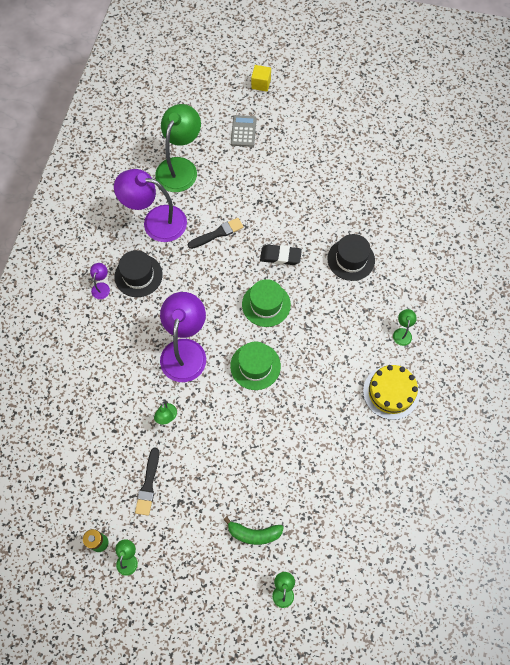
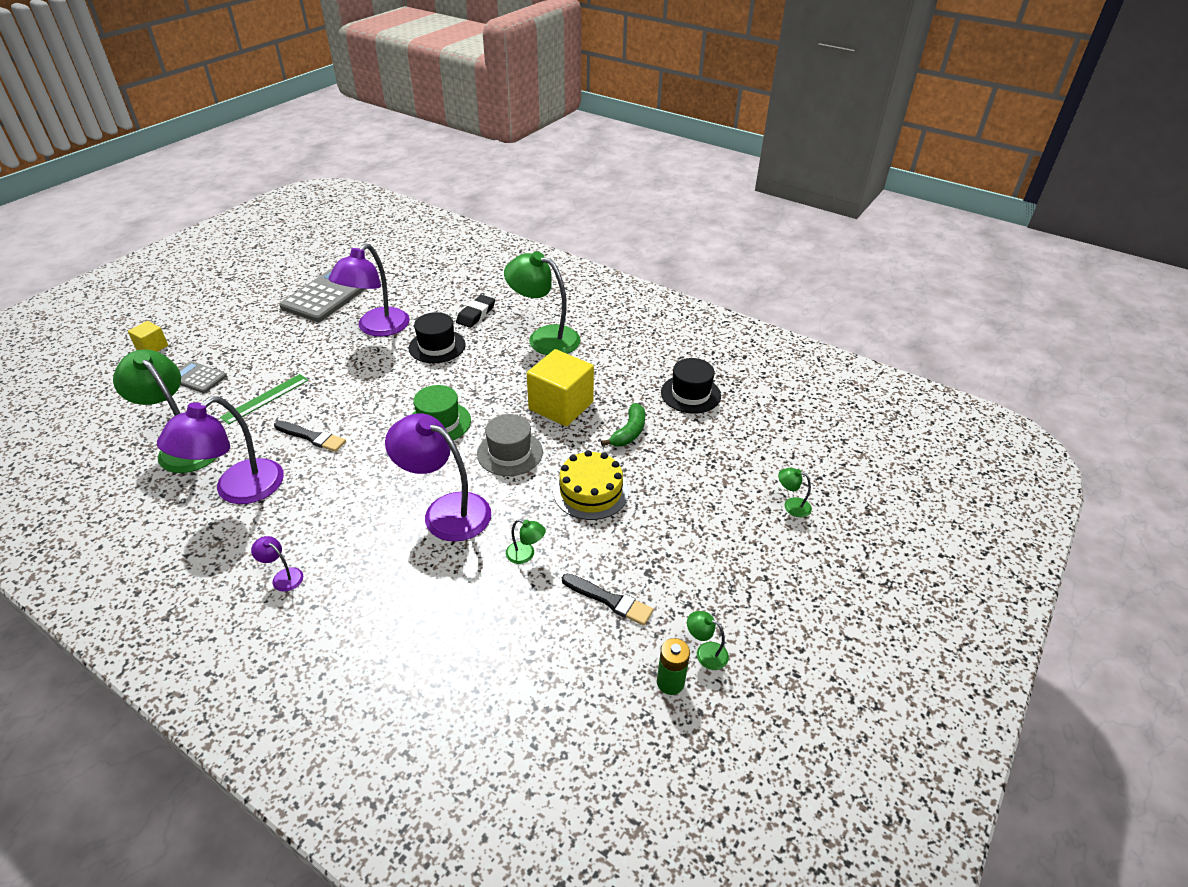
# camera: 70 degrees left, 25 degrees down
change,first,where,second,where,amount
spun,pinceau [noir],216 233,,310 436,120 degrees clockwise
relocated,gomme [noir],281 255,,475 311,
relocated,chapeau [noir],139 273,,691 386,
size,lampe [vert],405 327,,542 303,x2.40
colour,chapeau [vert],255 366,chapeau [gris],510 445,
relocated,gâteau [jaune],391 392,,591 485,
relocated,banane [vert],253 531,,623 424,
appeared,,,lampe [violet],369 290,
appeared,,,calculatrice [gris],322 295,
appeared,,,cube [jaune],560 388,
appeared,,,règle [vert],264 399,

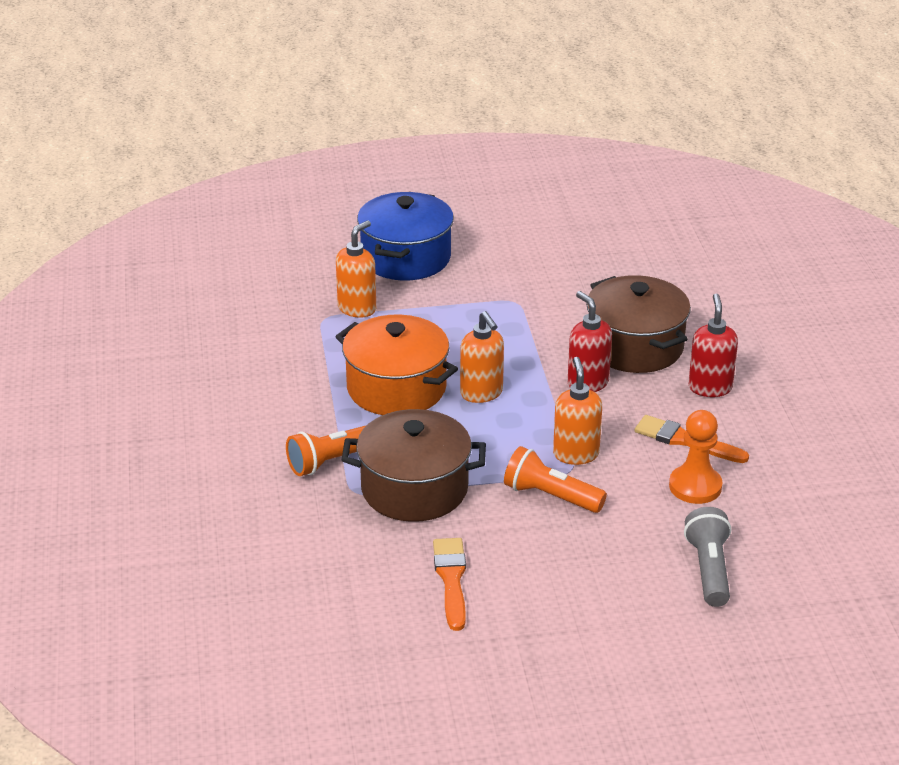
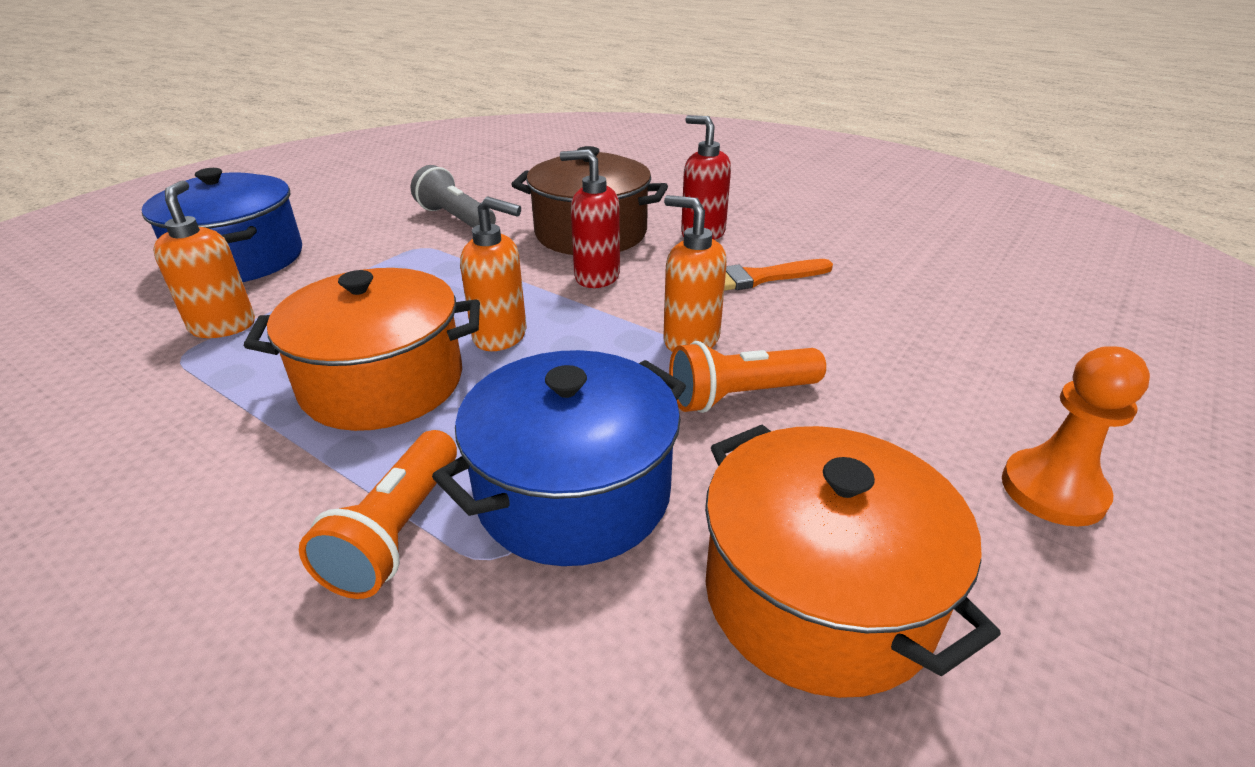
# camera: 45 degrees left, 0 degrees up
change,first,where,second,where,amount
colour,marmite [marron],414 465,marmite [bleu],559 458,
relocated,pion [orange],696 457,,1076 436,
relocated,lampe de poche [gris],707 557,,453 196,
exchanged,pinceau [orange],449 584,marmite [orange],853 561,

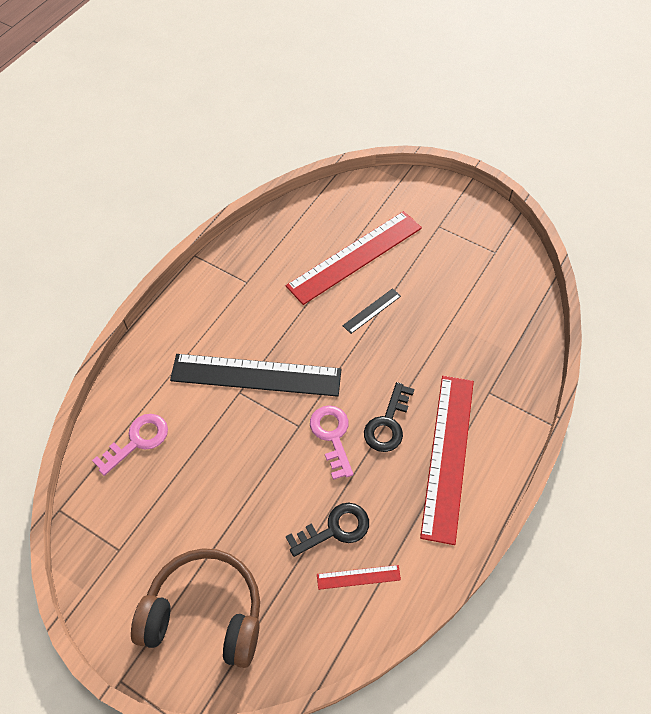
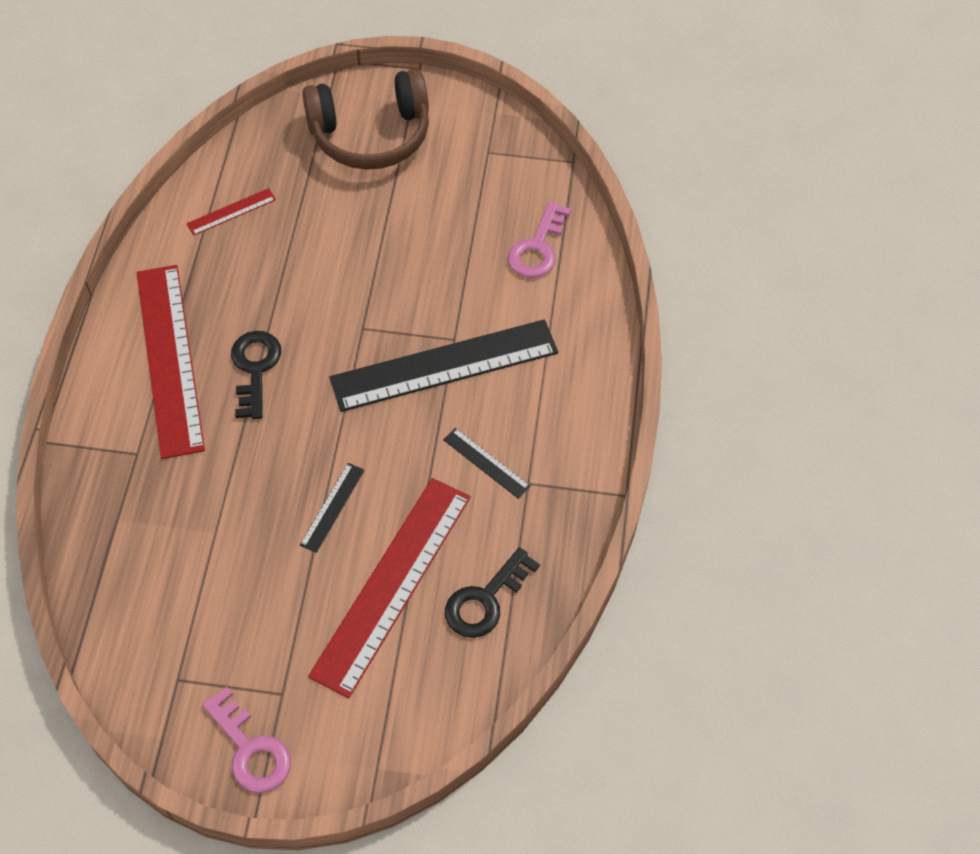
# camera: 155 degrees right, 0 degrees up
change,first,where,second,where,amount
relocated,clé [rose],331 442,,246 740,
relocated,clé [noir],327 530,,492 592,
appeared,,,règle [noir],487 463,

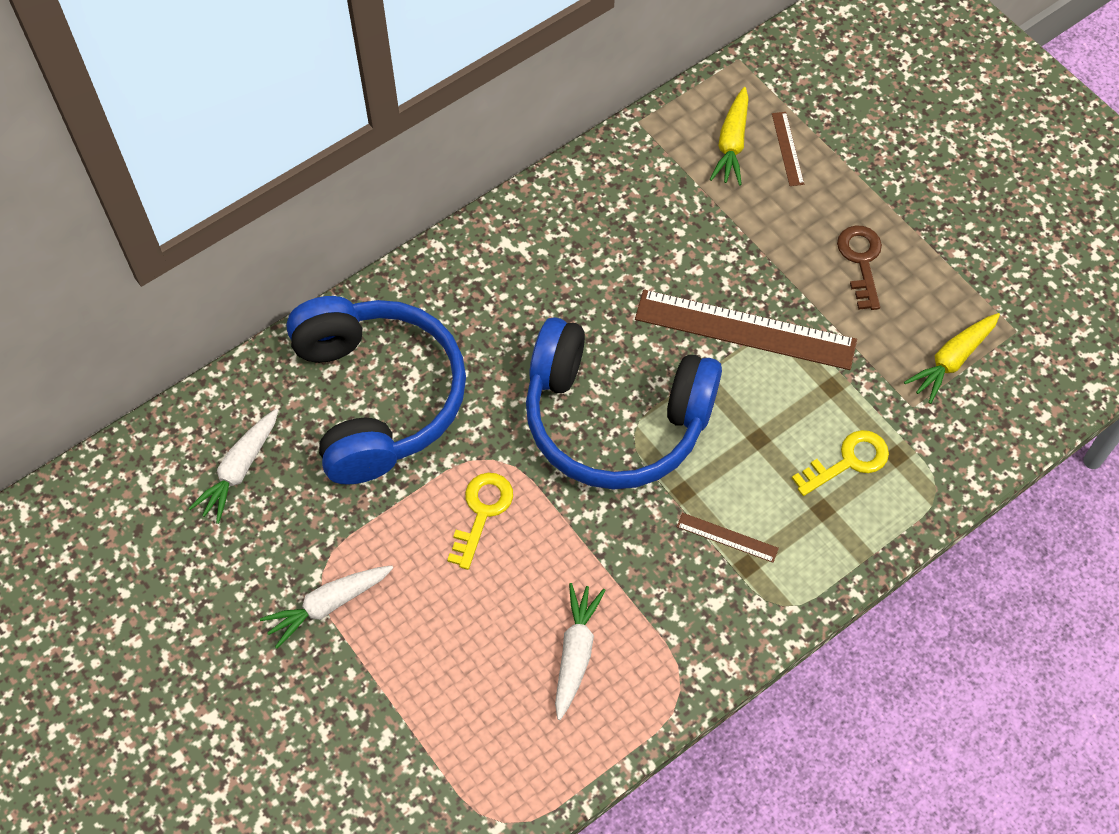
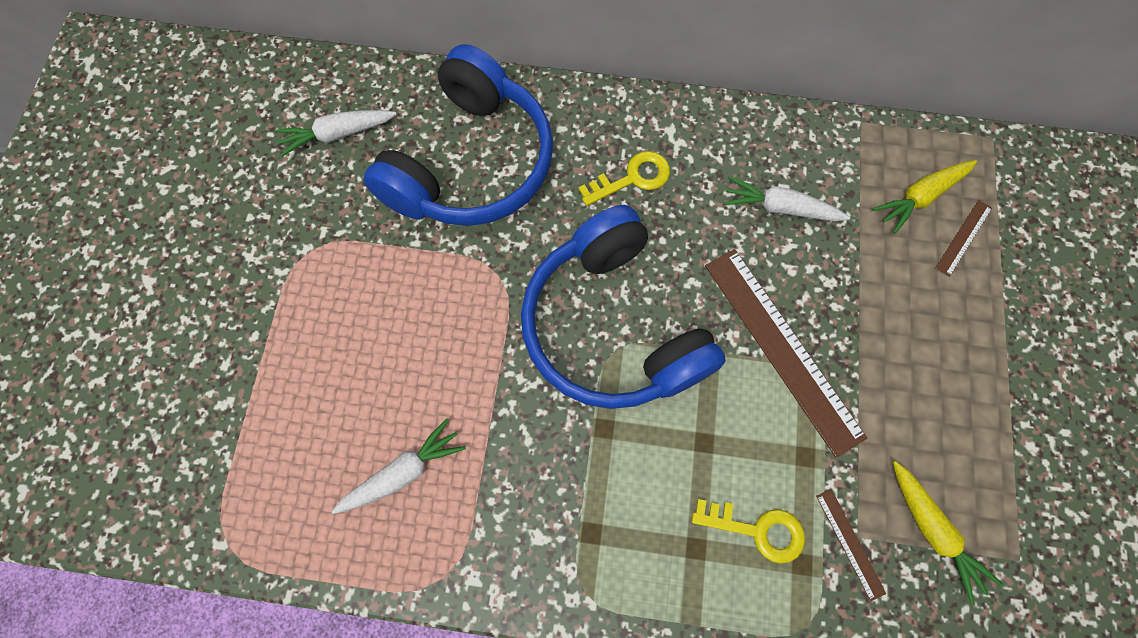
# camera: 45 degrees right, 10 degrees up
change,first,where,second,where,amount
missing,clé [marron],859 267,,,
spun,carotte [jaune],952 358,,947 533,120 degrees counterclockwise
relocated,clé [jaune],480 521,,624 178,
relocated,règle [marron],728 538,,851 545,
relocated,carotte [blanc],326 607,,786 198,

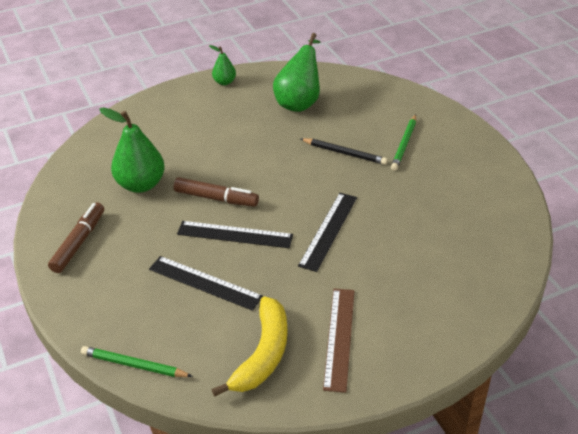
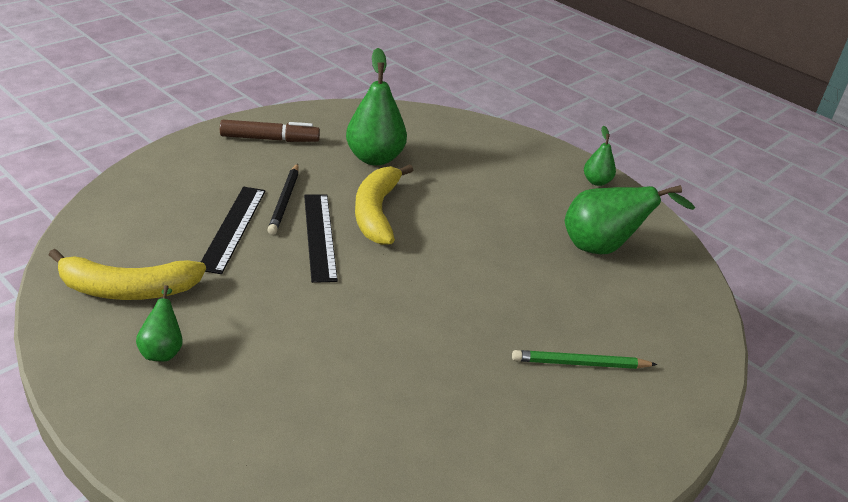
# camera: 65 degrees right, 5 degrees down
change,first,where,second,where,amount
relocated,crayon [noir],344 151,,283 199,
exchanged,feutre [marron],216 192,banane [jaune],384 204,
missing,règle [noir],327 232,,,
exchanged,règle [marron],339 341,poire [vert],159 323,
missing,crayon [vert],137 361,,,

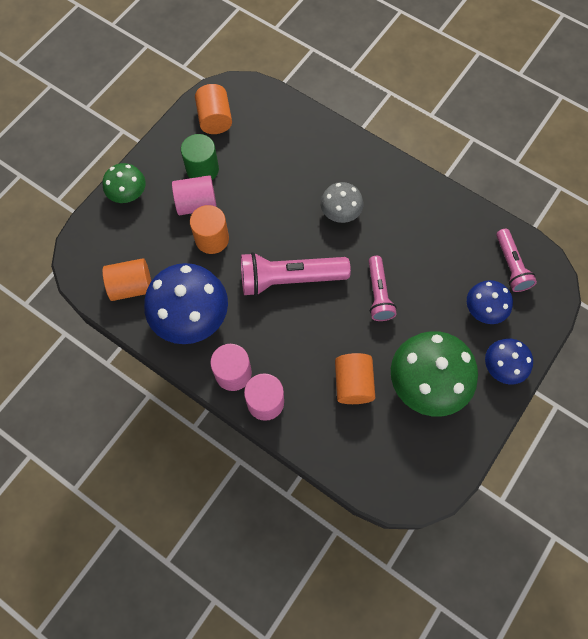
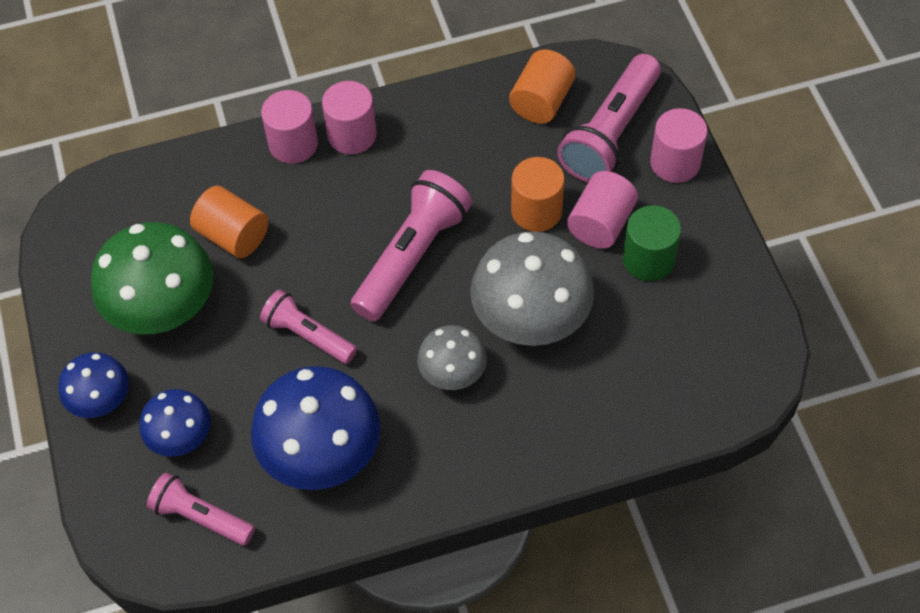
# camera: 130 degrees right, 10 degrees down
change,first,where,second,where,amount
missing,cylindre [orange],213 109,,,
exchanged,champignon [vert],124 183,cylindre [rose],679 145,
relocated,champignon [bleu],186 303,,316 428,
appeared,,,lampe de poche [rose],609 118,
appeared,,,champignon [gris],532 288,

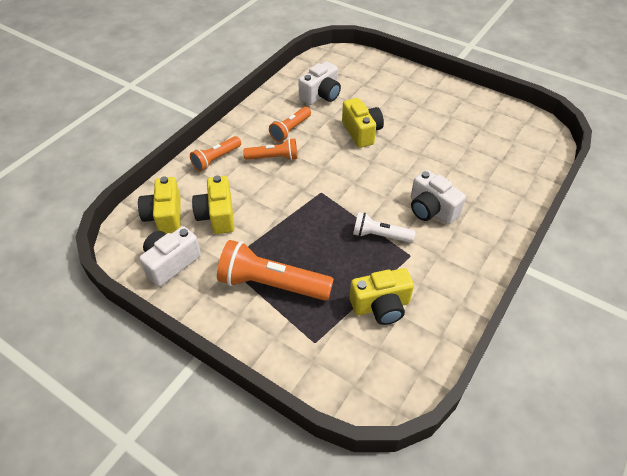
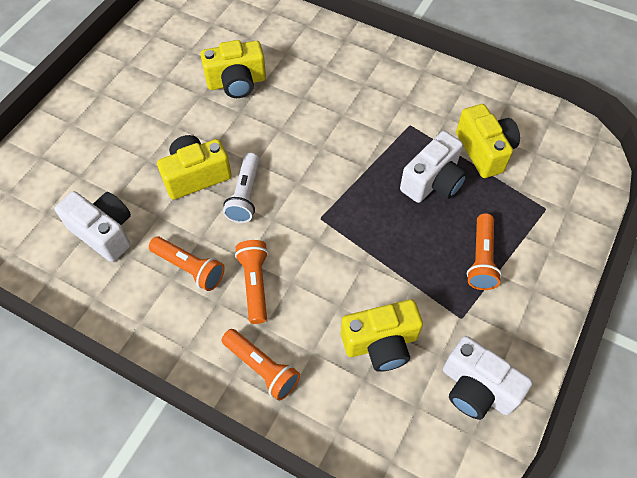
# camera: 95 degrees left, 10 degrees up
change,first,where,second,where,amount
relocated,appareil photo [blanc],438 197,,434 167,
relocated,appareil photo [jaune],159 205,,233 69,
relocated,lampe de poche [blanc],384 227,,241 188,
size,lampe de poche [orange],275 270,,484 251,x0.58

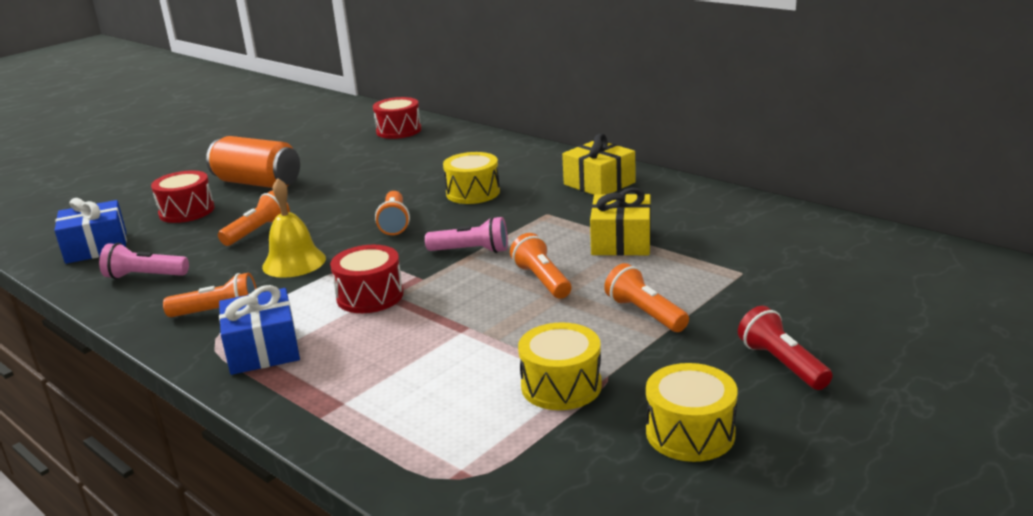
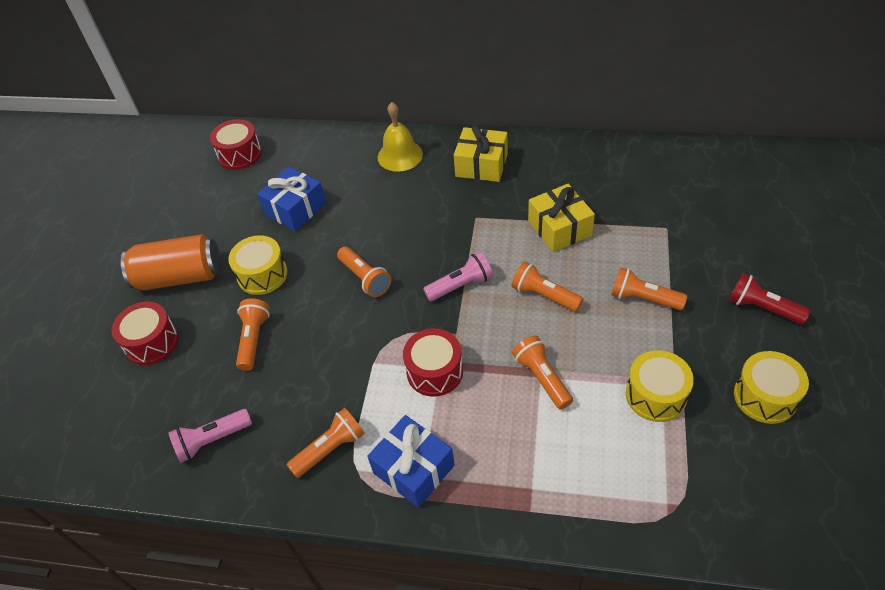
# camera: 30 degrees left, 25 degrees up
change,first,where,second,where,amount
relocated,tambour [jaune],471 178,,258 265,
relocated,cloche [jaune],294 228,,400 137,
relocated,cadeau [bleu],90 231,,291 199,
appeared,,,lampe de poche [orange],542 372,

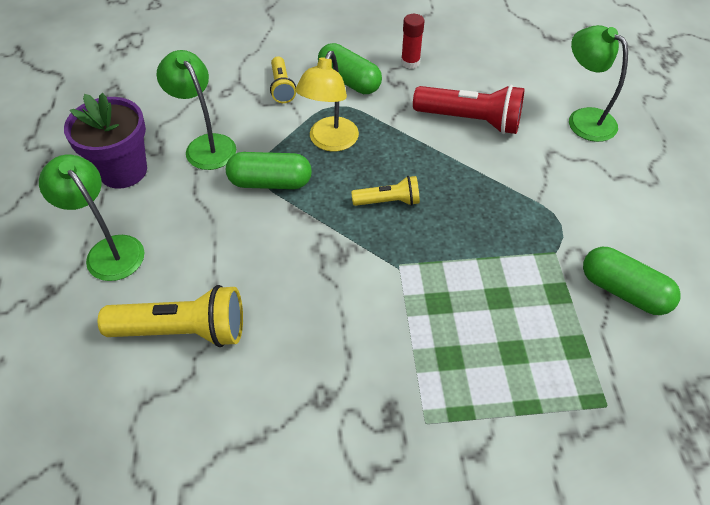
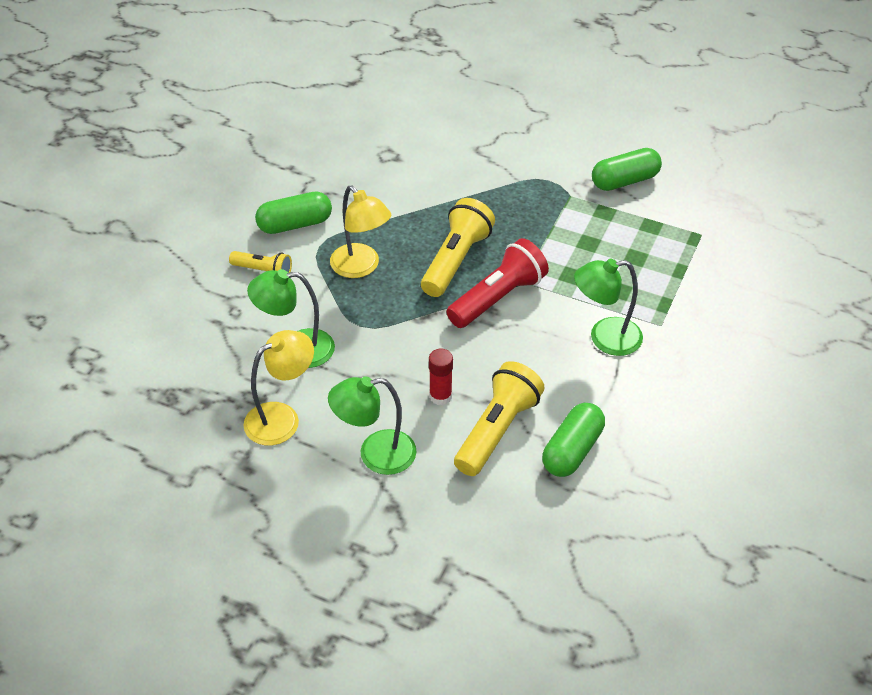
# camera: 60 degrees left, 5 degrees down
change,first,where,second,where,amount
relocated,bâton de colle [rouge],413 41,,441 377,
relocated,lampe [vert],598 83,,608 307,
relocated,lampe de poche [rouge],468 109,,497 283,
exchanged,pot de fleurs [violet],105 141,lampe [jaune],278 388,
relocated,gélule [vert],269 170,,573 440,
size,lampe de poche [jaune],385 191,,458 247,x1.76

